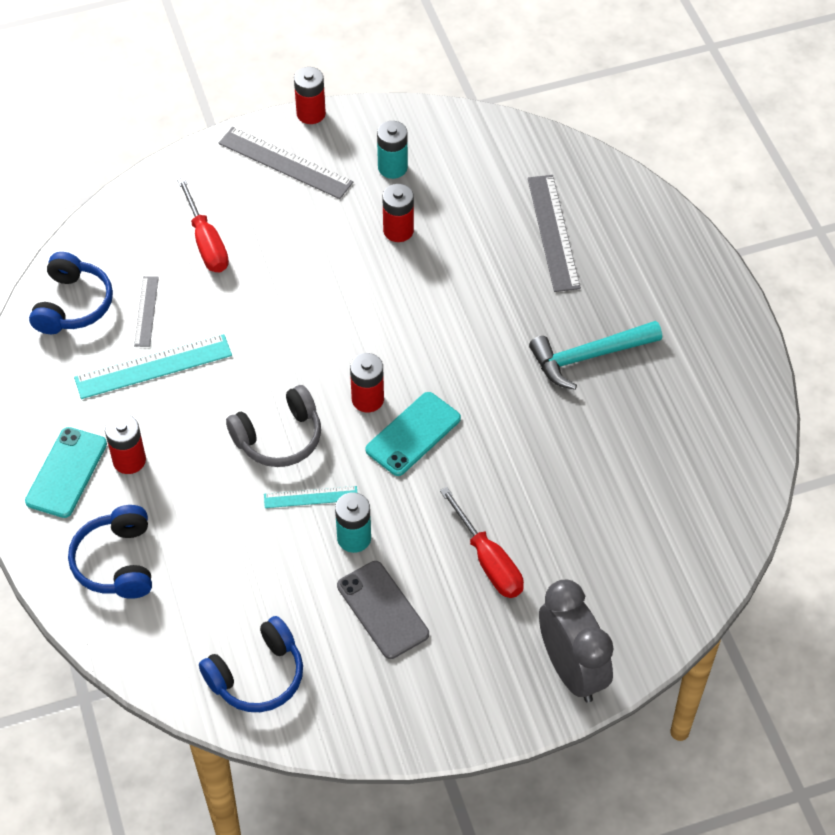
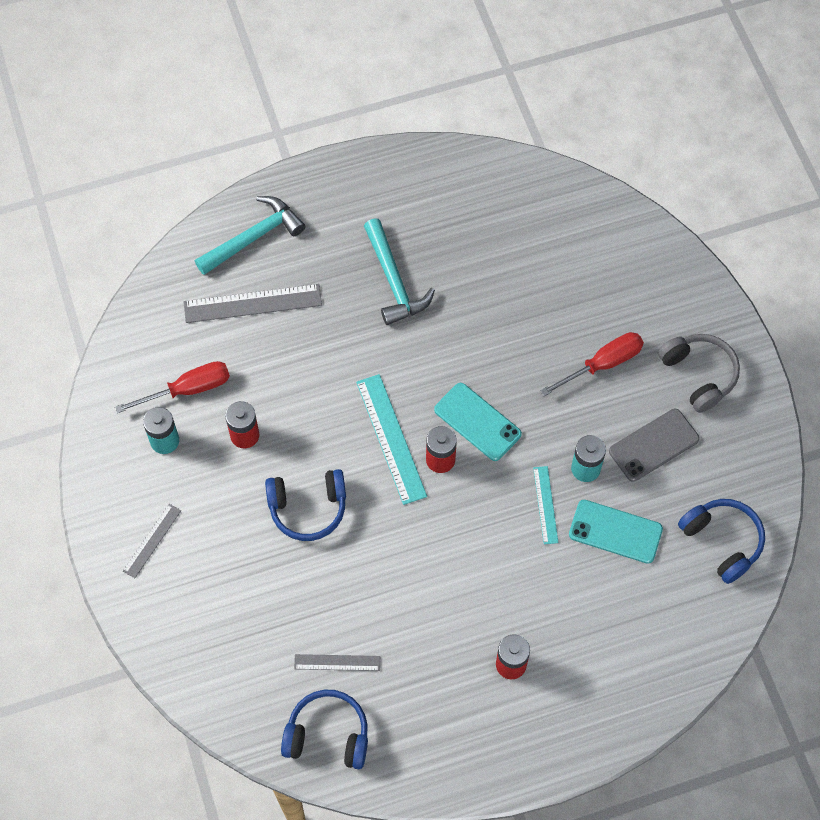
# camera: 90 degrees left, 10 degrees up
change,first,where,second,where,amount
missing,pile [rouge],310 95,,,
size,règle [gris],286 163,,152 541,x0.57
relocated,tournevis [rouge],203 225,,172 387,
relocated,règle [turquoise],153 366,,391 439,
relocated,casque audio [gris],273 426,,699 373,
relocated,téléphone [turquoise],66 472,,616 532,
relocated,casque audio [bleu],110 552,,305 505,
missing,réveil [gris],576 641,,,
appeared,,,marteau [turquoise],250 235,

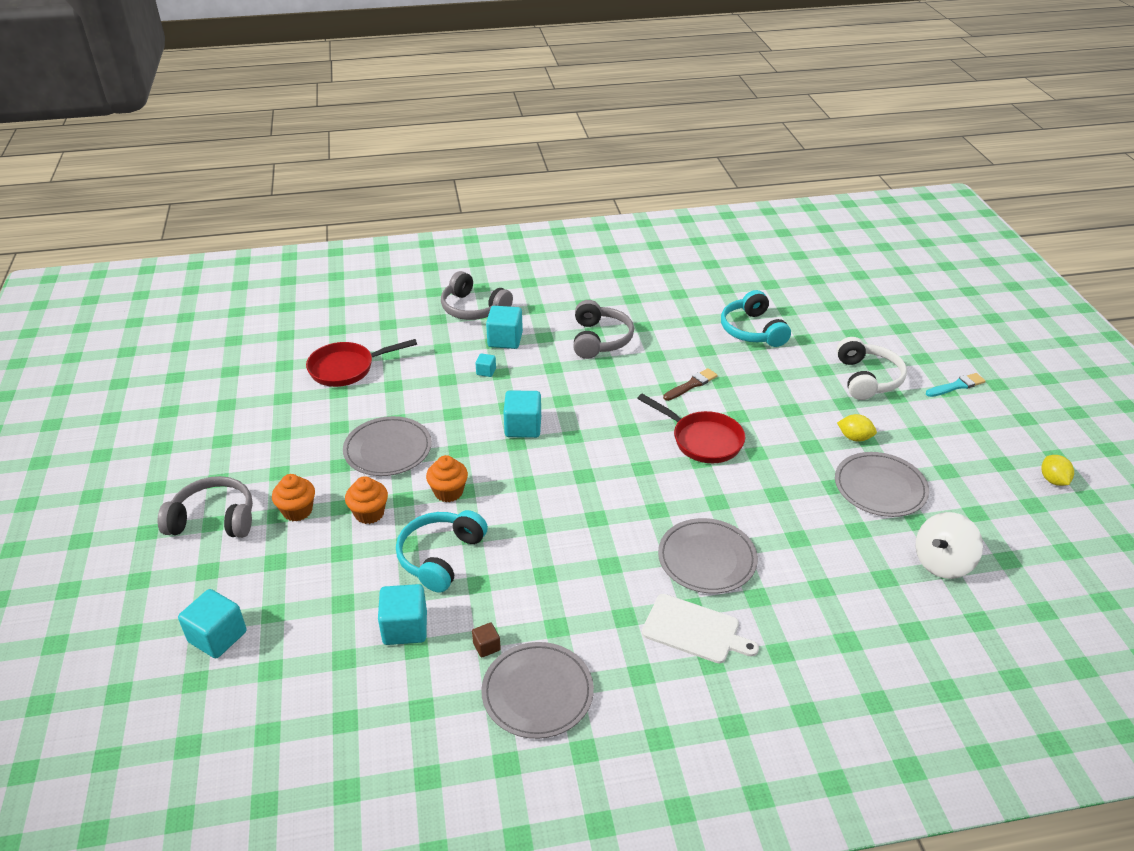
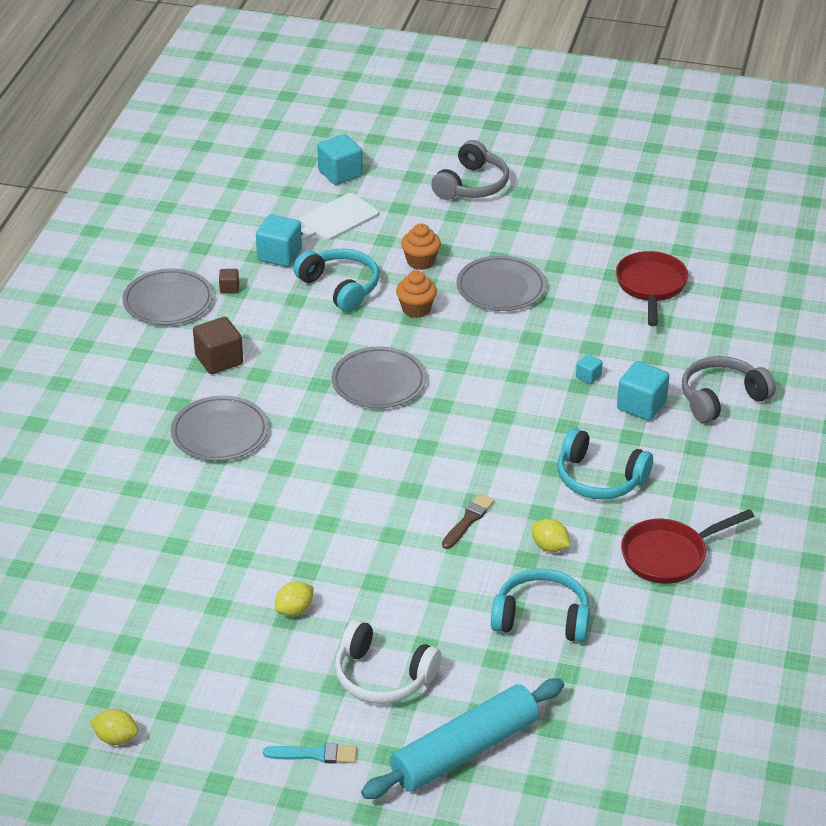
# camera: 115 degrees right, 0 degrees up
change,first,where,second,where,amount
colour,casque audio [gris],603 329,casque audio [turquoise],605 463,
spun,pinceau [marron],690 384,,468 521,135 degrees counterclockwise
spun,pinceau [turquoise],955 385,,310 753,90 degrees counterclockwise
missing,cube [turquoise],522 414,,,
relocated,poêle [rouge],691 428,,687 546,
relocated,assiette [gris],882 484,,378 377,
missing,muffin [orange],293 498,,,
missing,toupie [blanc],949 545,,,
relocated,planche à découper [blanc],700 629,,339 217,
appeared,,,cube [marron],218 345,
appeared,,,citron [jaune],550 535,
appeared,,,rouleau à pâtisserie [turquoise],462 739,

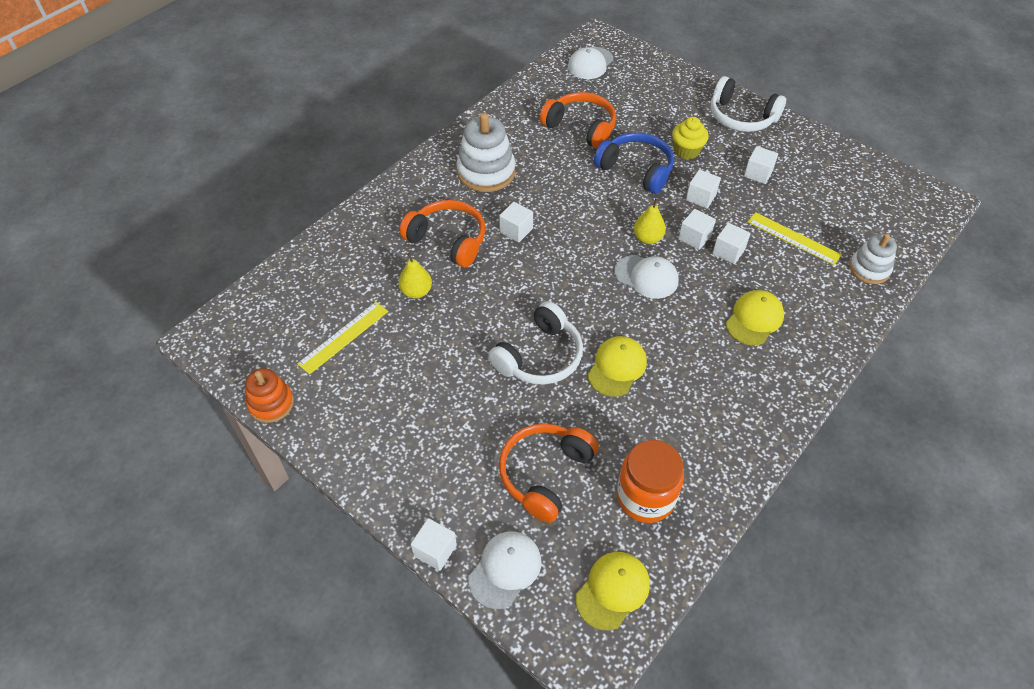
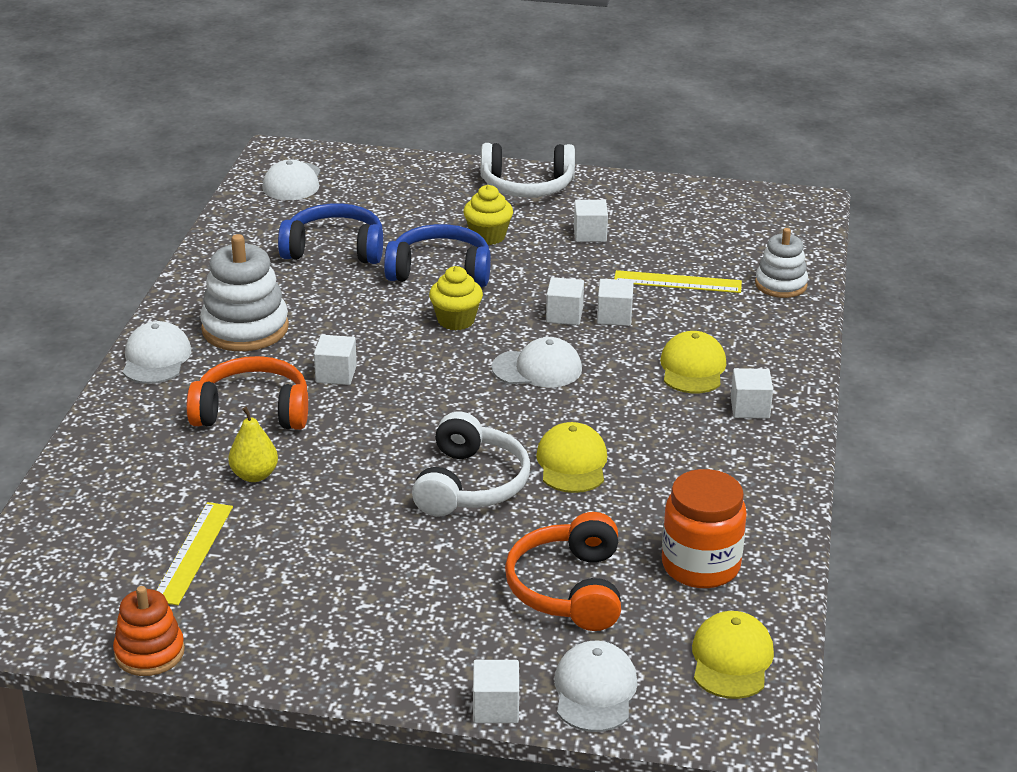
# camera: 30 degrees left, 20 degrees down
change,first,where,second,where,amount
colour,casque audio [orange],578 120,casque audio [bleu],330 233,
relocated,cube [blanc],703 189,,752 393,
missing,poire [jaune],650 221,,,
appeared,,,muffin [jaune],456 298,
appeared,,,casquette [blanc],157 352,

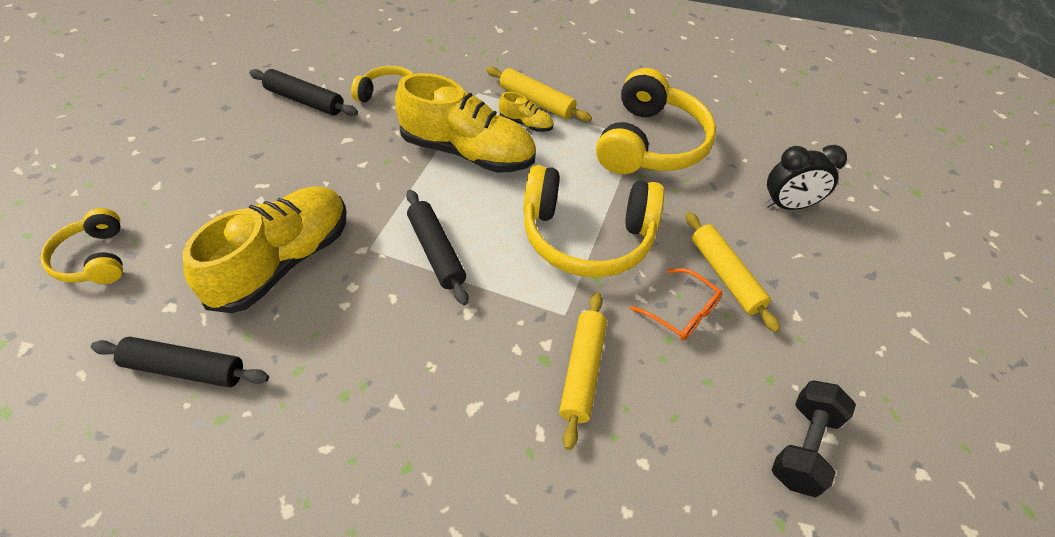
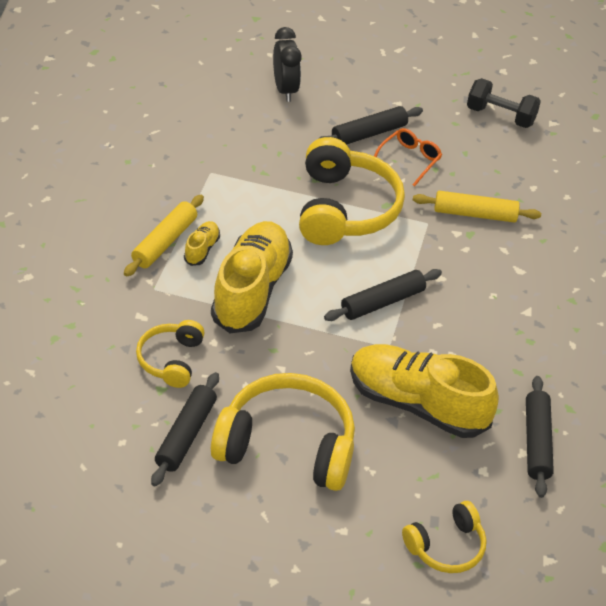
# camera: 95 degrees left, 5 degrees down
change,first,where,second,where,amount
relocated,casque audio [jaune],656 121,,283 432,
colour,rouleau à pâtisserie [jaune],732 272,rouleau à pâtisserie [noir],370 125,

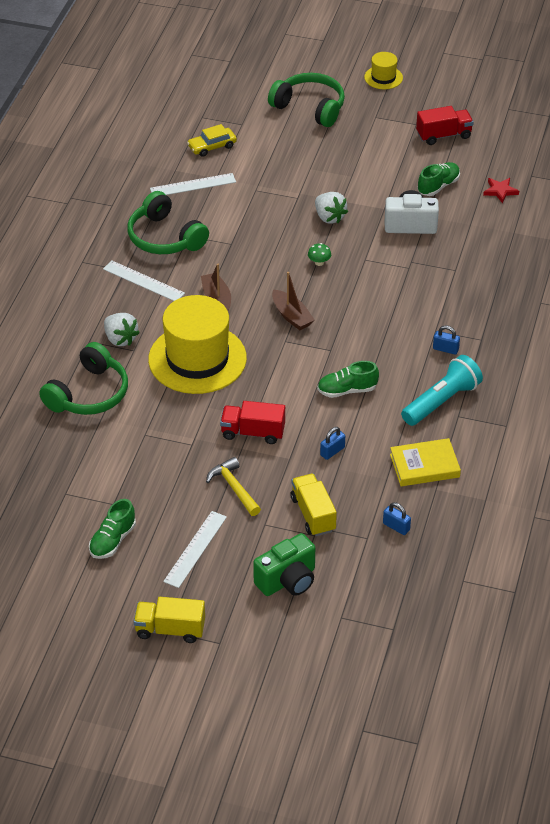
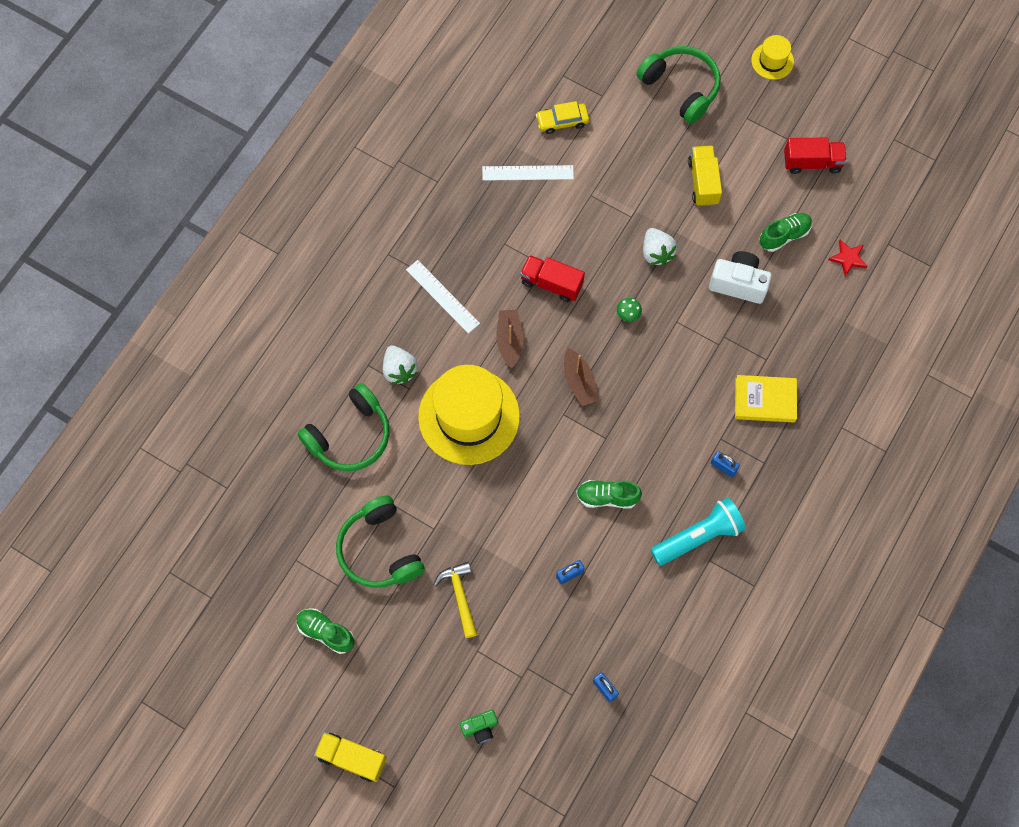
# camera: 15 degrees right, 25 degrees up
change,first,where,second,where,amount
relocated,casque audio [vert],168 222,,380 541,
relocated,camion [rouge],252 422,,552 278,
relocated,livre [jaune],425 462,,766 398,
relocated,camion [jaune],314 505,,705 176,
spun,chaussure [vert],112 529,,325 631,75 degrees clockwise
missing,règle [blanc],195 549,,,
size,appareil photo [vert],284 564,,479 727,x0.59

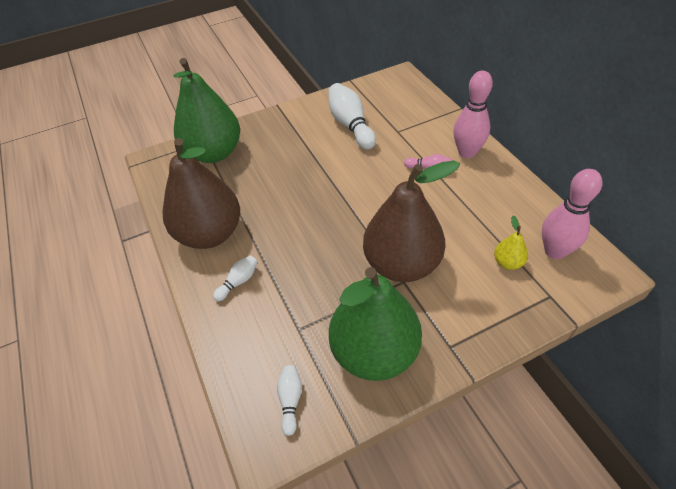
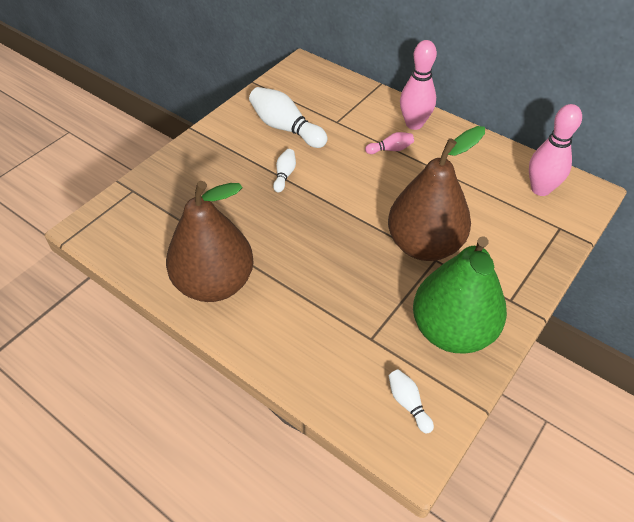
# camera: 30 degrees left, 0 degrees up
change,first,where,second,where,amount
missing,poire [vert],206 110,,,
missing,poire [jaune],511 243,,,
relocated,quille [blanc],235 278,,284 170,

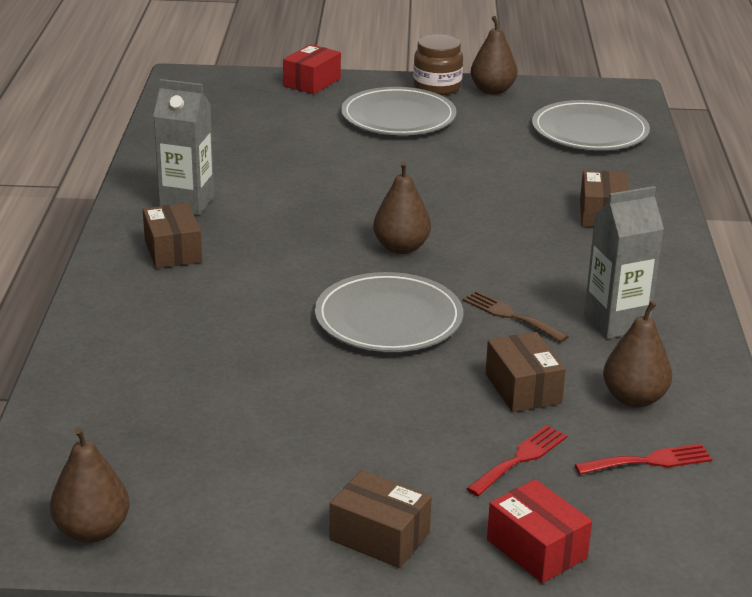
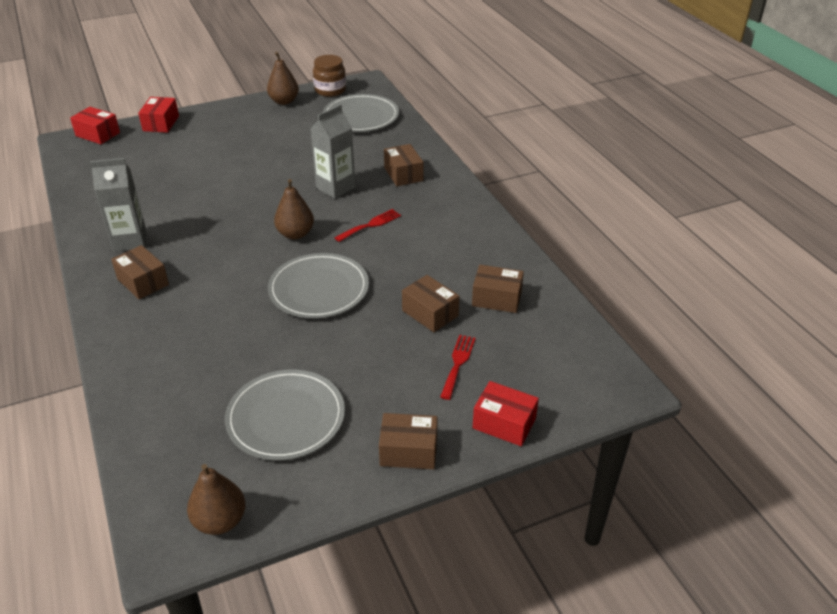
# camera: 25 degrees left, 10 degrees up
change,first,where,second,where,amount
relocated,bocal [marron],438 64,,329 76,
relocated,assiette [gris],399 111,,285 415,
relocated,brique de lait [gris],624 262,,332 151,
missing,fourchette [marron],516 317,,,
exchanged,poire [marron],637 354,boîte [marron],498 289,
relocated,fourchette [rouge],643 459,,368 225,
appeared,,,boîte [rouge],95 125,

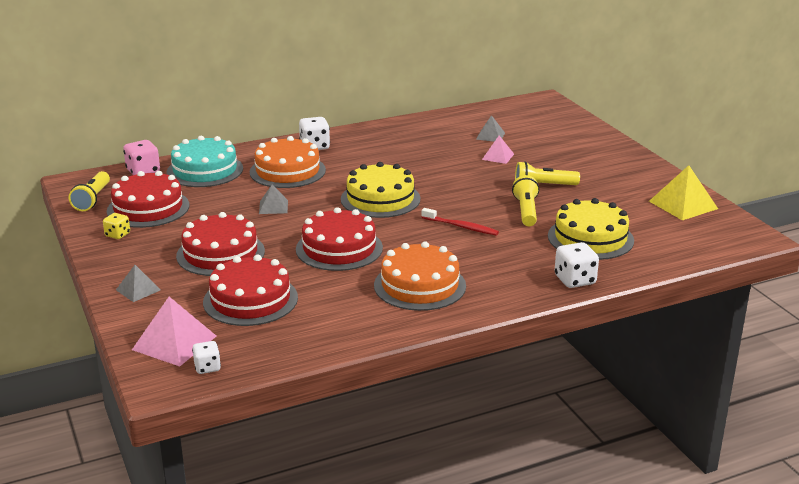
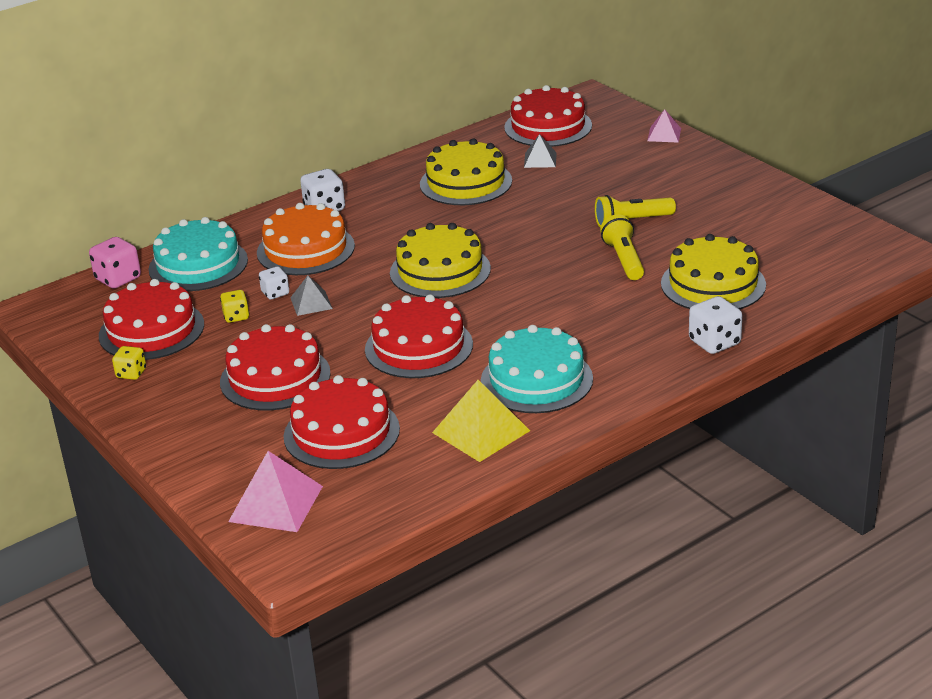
# camera: 10 degrees left, 5 degrees up
change,first,where,second,where,amount
relocated,pyramide [rose],498 149,,664 126,
relocated,pyramide [jaune],683 192,,481 421,
missing,lampe de poche [jaune],89 191,,,
missing,brosse à dents [rouge],460 222,,,
colour,gâteau [orange],420 276,gâteau [turquoise],537 369,
missing,pyramide [gris],138 283,,,
relocated,dé [blanc],206 357,,274 282,
appeared,,,gâteau [rouge],548 116,
appeared,,,gâteau [jaune],466 172,
appeared,,,dé [jaune],234 306,

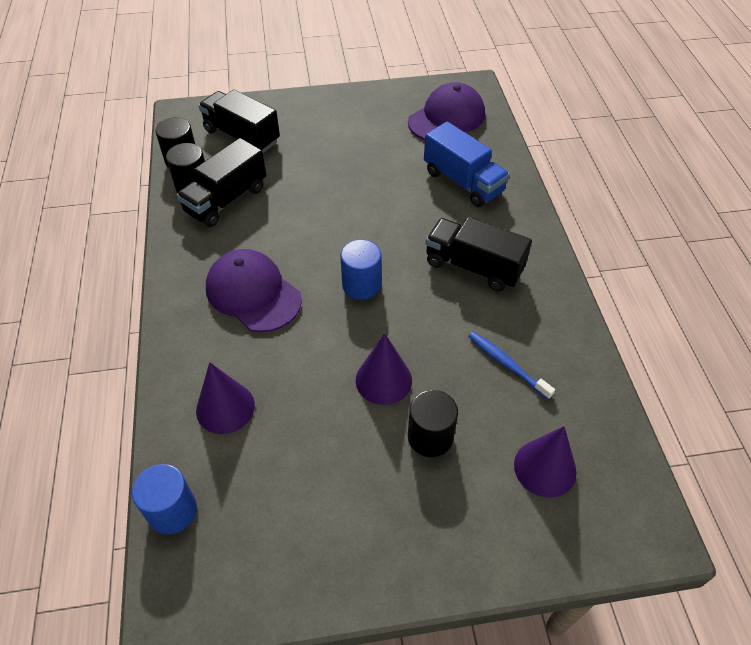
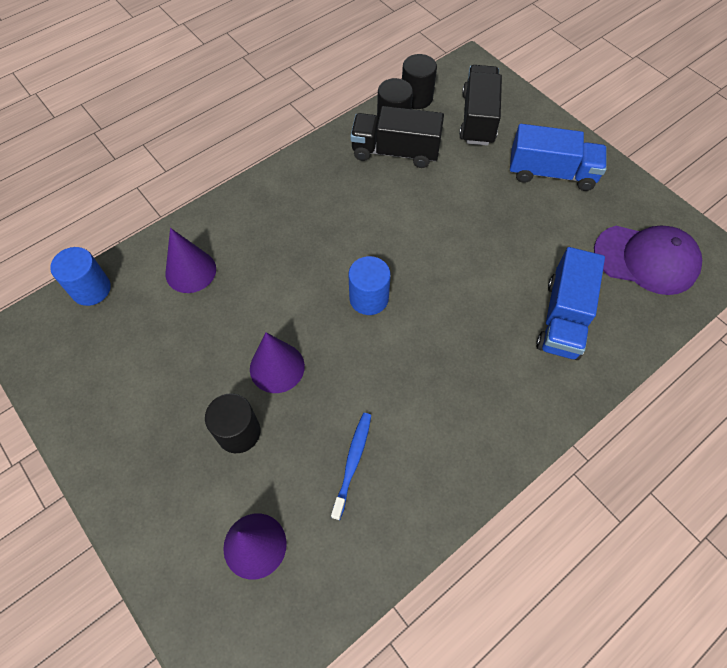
# camera: 60 degrees right, 10 degrees up
change,first,where,second,where,amount
missing,camion [noir],479 254,,,
missing,casquette [violet],254 290,,,
appeared,,,camion [bleu],558 157,

